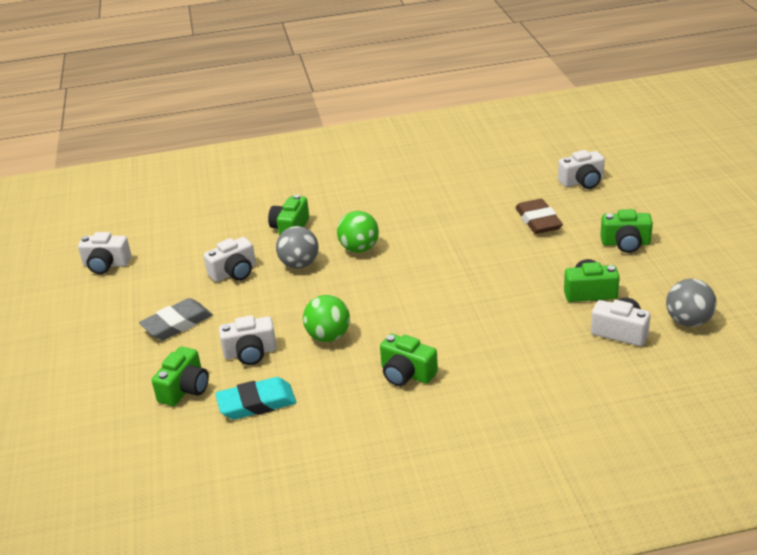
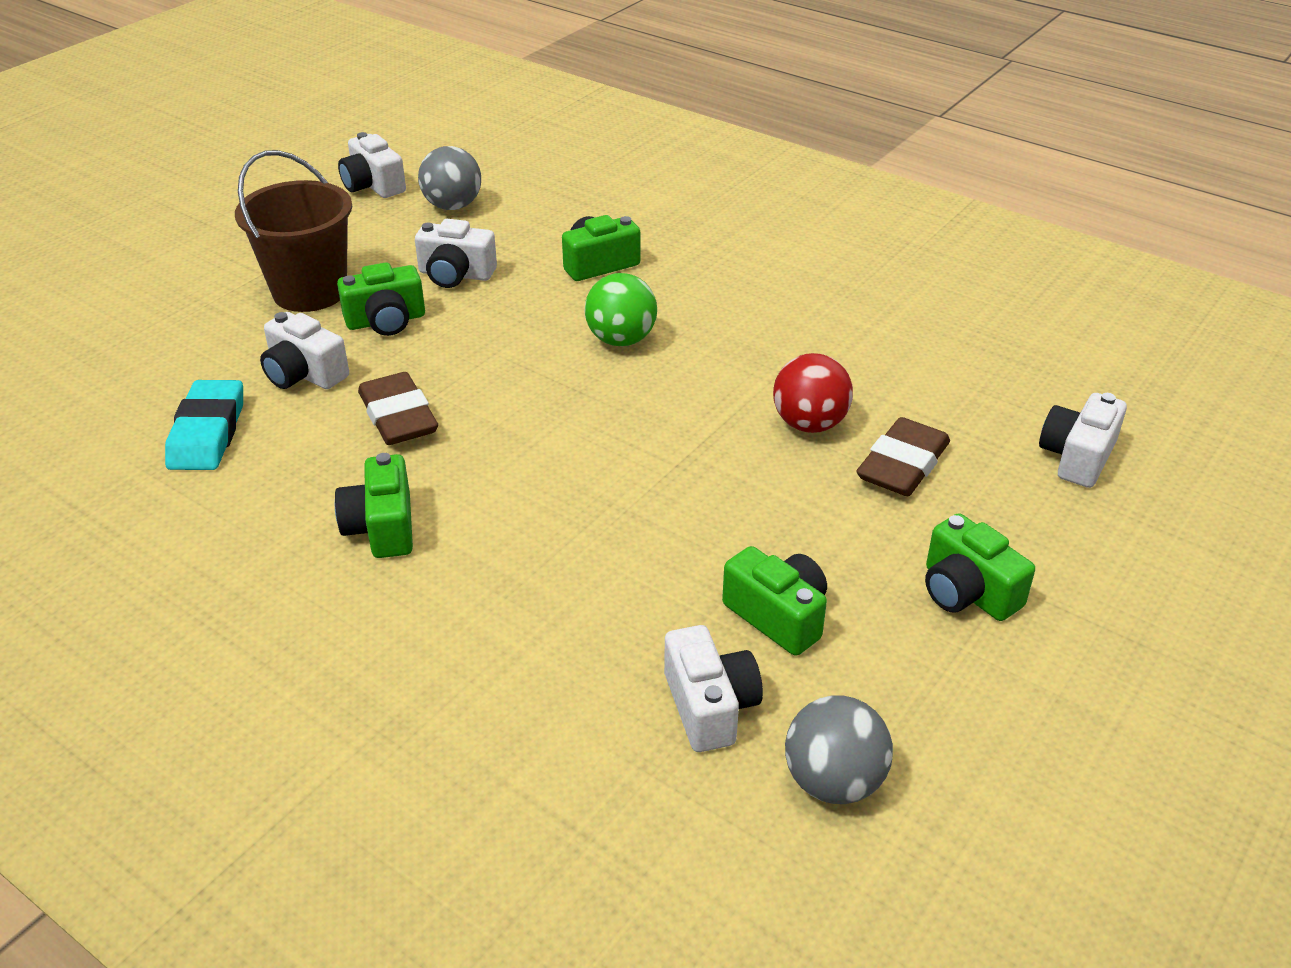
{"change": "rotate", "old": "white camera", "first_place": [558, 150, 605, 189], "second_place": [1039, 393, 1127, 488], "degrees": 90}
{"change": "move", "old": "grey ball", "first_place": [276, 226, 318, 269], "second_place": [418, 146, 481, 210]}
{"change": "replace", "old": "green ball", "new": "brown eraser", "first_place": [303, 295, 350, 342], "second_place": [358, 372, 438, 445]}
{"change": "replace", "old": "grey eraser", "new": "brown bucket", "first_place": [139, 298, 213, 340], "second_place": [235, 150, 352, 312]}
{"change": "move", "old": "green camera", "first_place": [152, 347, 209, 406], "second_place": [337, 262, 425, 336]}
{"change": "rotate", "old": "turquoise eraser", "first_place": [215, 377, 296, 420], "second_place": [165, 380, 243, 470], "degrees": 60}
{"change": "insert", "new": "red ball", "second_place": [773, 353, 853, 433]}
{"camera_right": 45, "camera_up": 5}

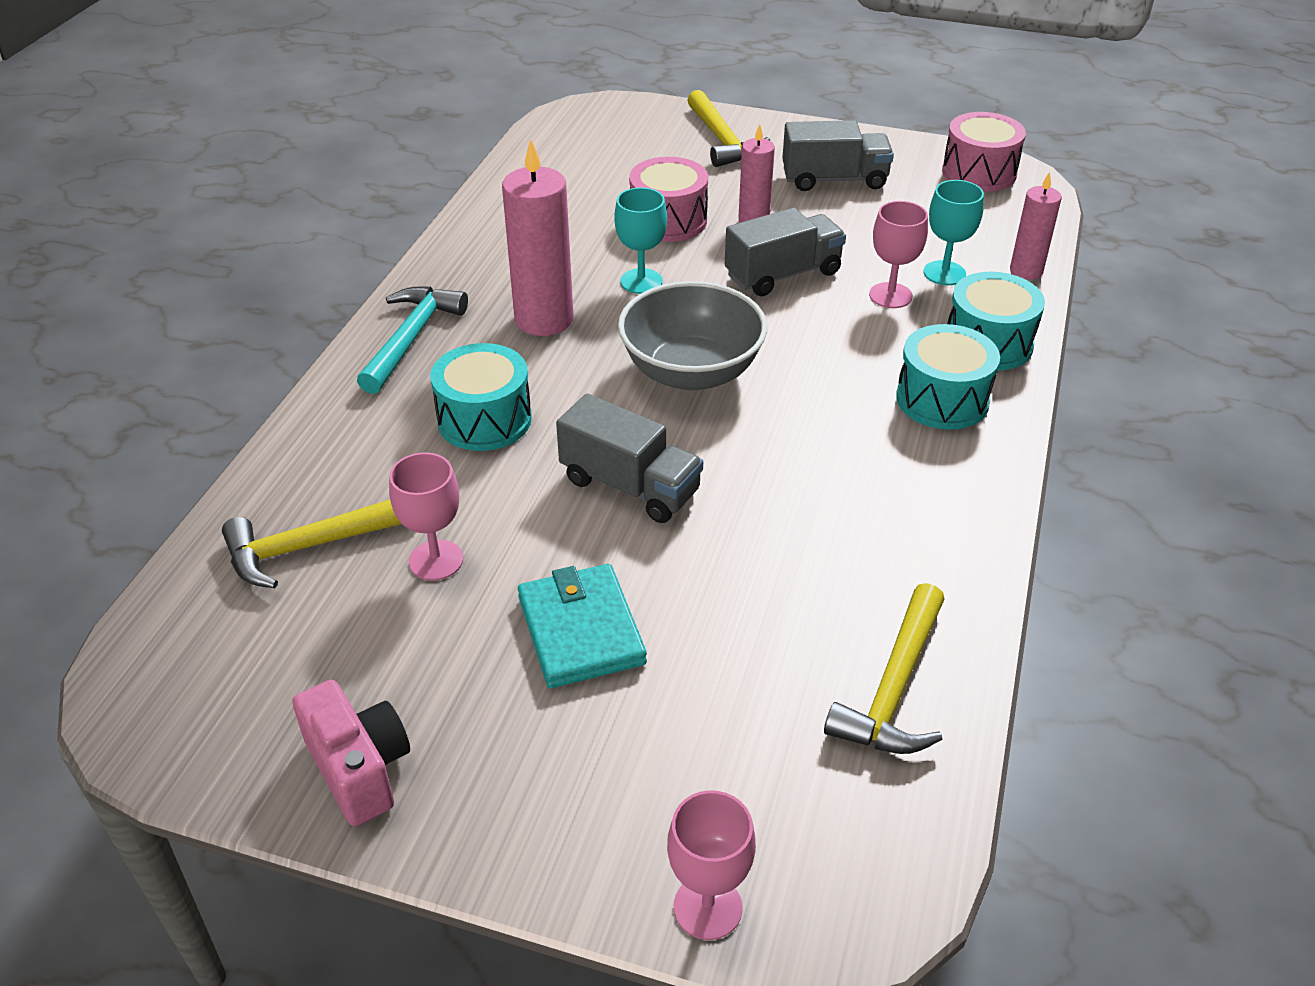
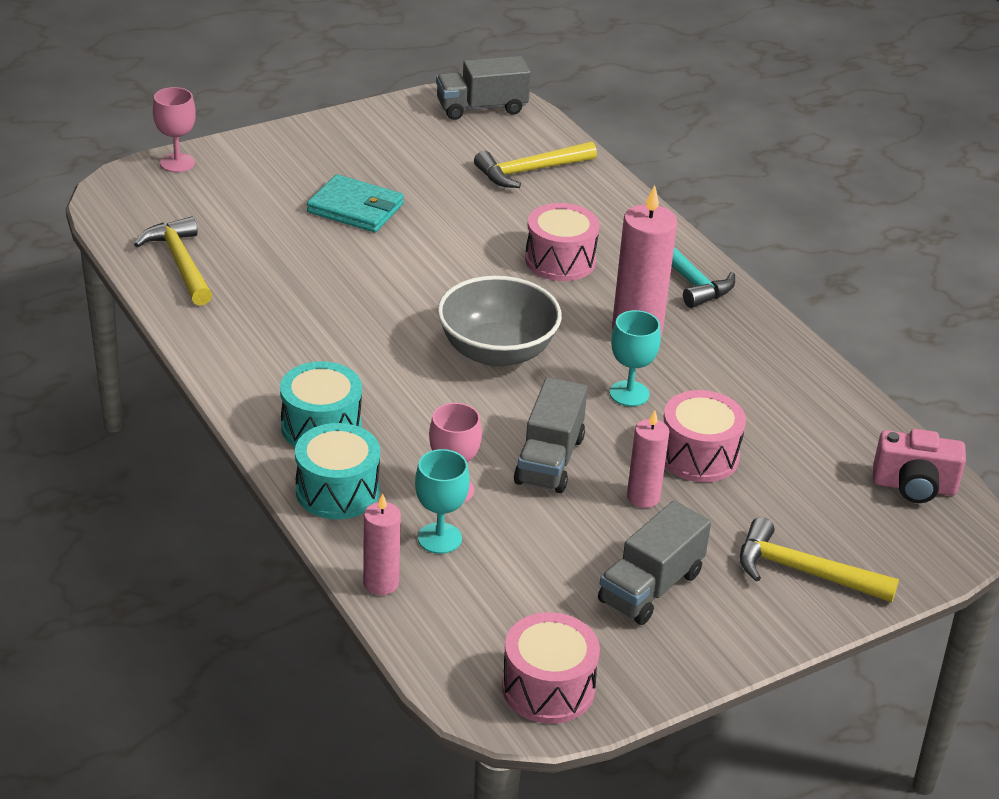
{"change": "recolor", "old": "turquoise drum", "new": "pink drum", "first_place": [430, 343, 532, 451], "second_place": [525, 203, 600, 281]}
{"change": "move", "old": "grey truck", "first_place": [556, 394, 703, 523], "second_place": [436, 56, 531, 120]}
{"change": "delete", "old": "pink goblet", "first_place": [389, 452, 463, 581]}
{"change": "rotate", "old": "yellow hammer", "first_place": [222, 499, 402, 588], "second_place": [474, 141, 597, 188], "degrees": -135}
{"change": "move", "old": "pink camera", "first_place": [292, 680, 410, 826], "second_place": [873, 429, 966, 503]}
{"camera_right": 130, "camera_up": -5}

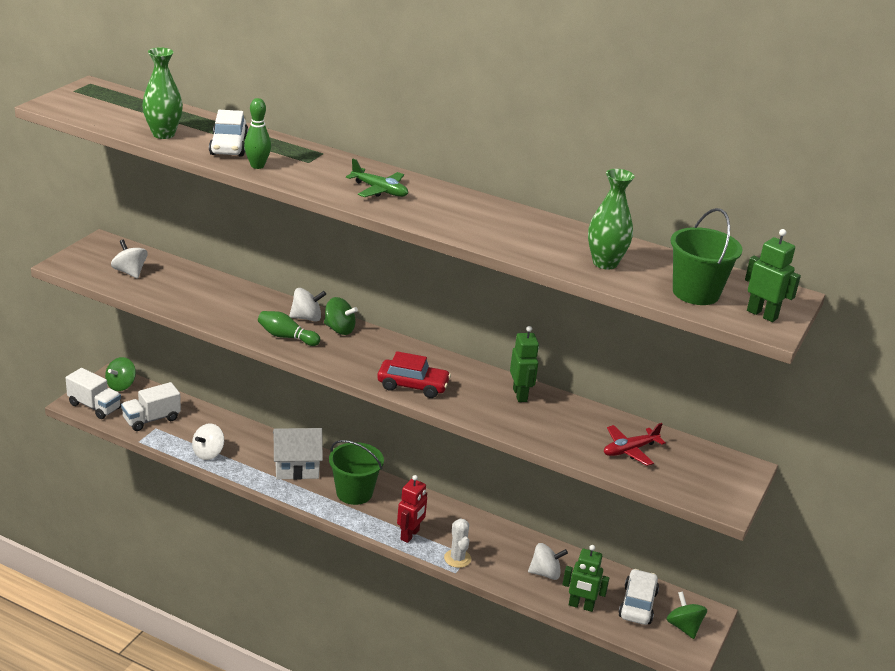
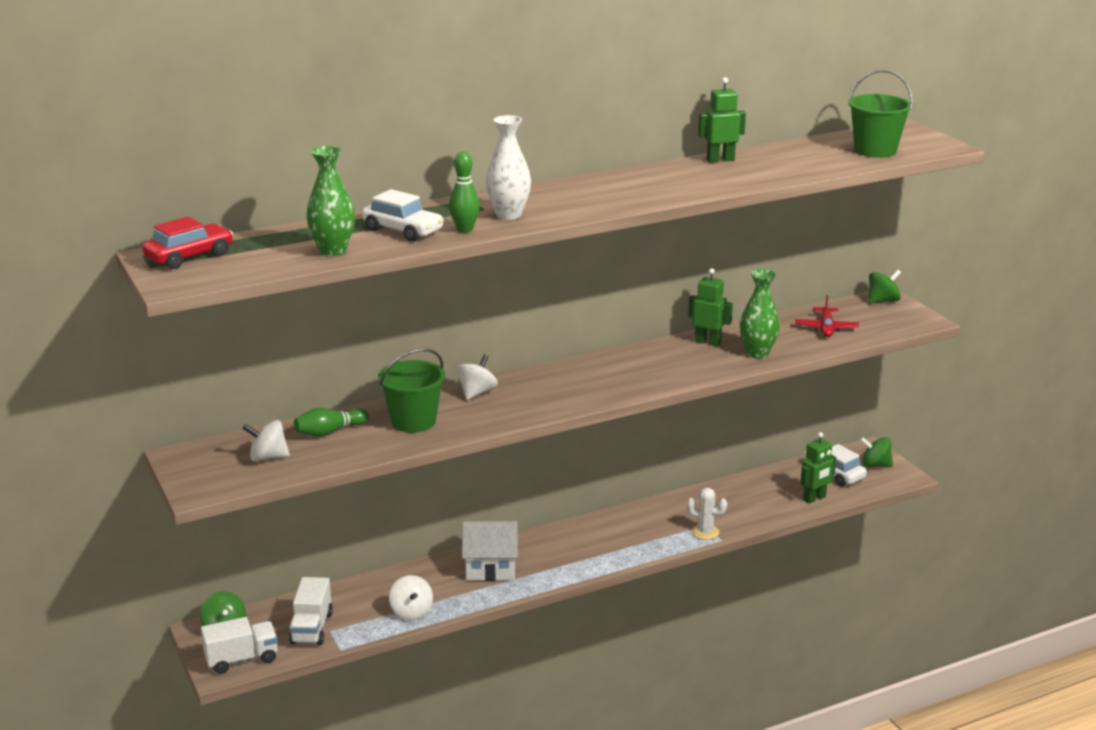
{"change": "delete", "old": "green plane", "first_place": [346, 159, 408, 197]}
{"change": "move", "old": "green vase", "first_place": [588, 169, 635, 270], "second_place": [740, 269, 780, 359]}
{"change": "move", "old": "green robot", "first_place": [745, 229, 801, 322], "second_place": [698, 77, 746, 163]}
{"change": "move", "old": "green spinning top", "first_place": [324, 297, 358, 335], "second_place": [869, 270, 901, 304]}
{"change": "move", "old": "green bowling pin", "first_place": [258, 311, 320, 346], "second_place": [294, 408, 369, 437]}
{"change": "move", "old": "red car", "first_place": [377, 351, 451, 398], "second_place": [143, 216, 233, 269]}
{"change": "rotate", "old": "white house", "first_place": [273, 428, 323, 480], "second_place": [462, 521, 518, 581], "degrees": 60}
{"change": "move", "old": "green bucket", "first_place": [329, 440, 384, 505], "second_place": [378, 348, 445, 433]}
{"change": "delete", "old": "red robot", "first_place": [397, 475, 427, 543]}
{"change": "delete", "old": "white spinning top", "first_place": [528, 543, 568, 580]}
{"change": "insert", "new": "white vase", "second_place": [486, 115, 531, 220]}
{"camera_right": -50, "camera_up": -5}

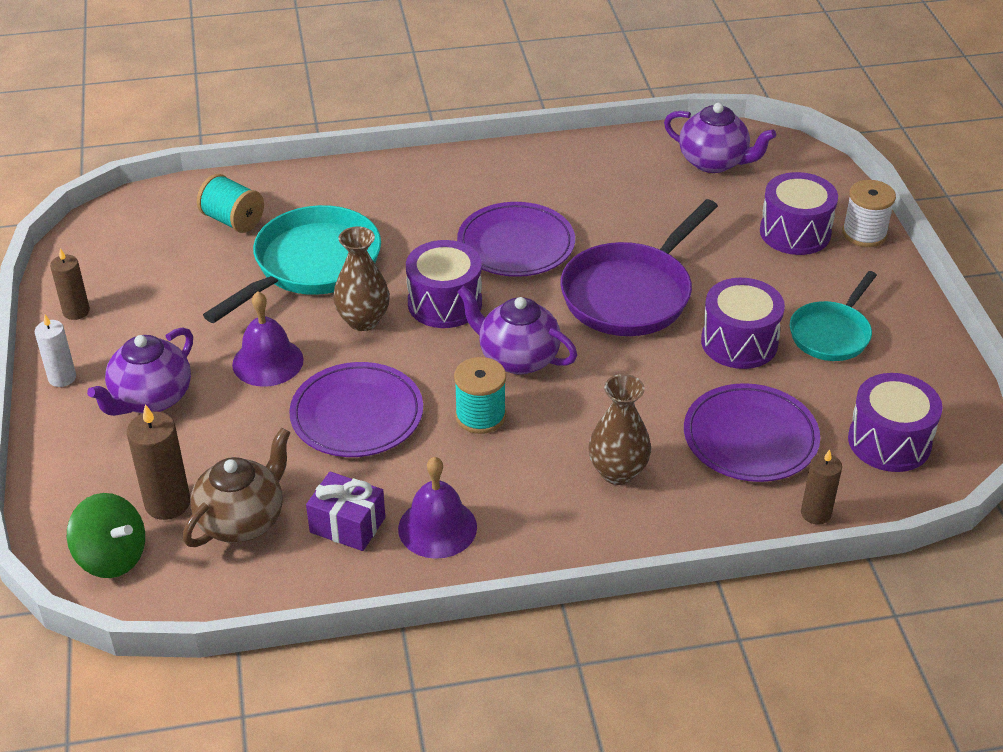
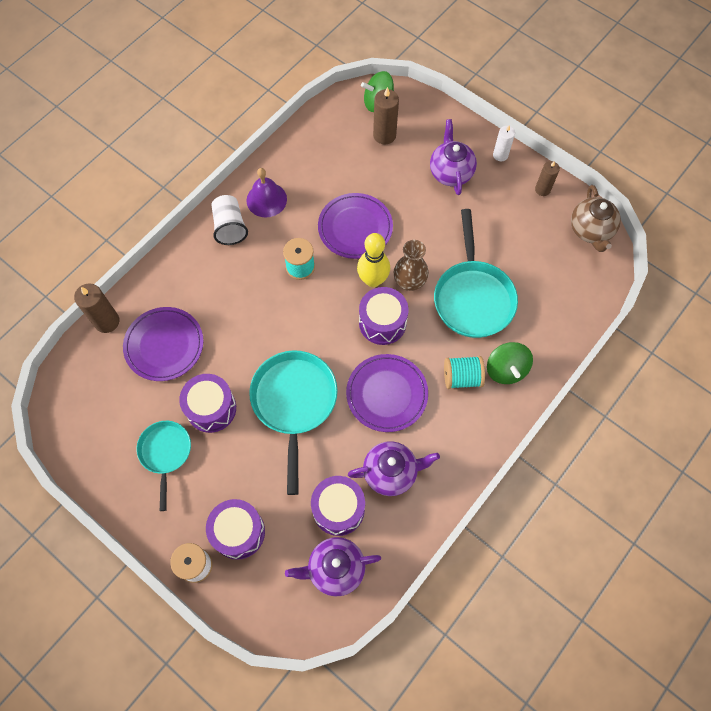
{"change": "move", "old": "turquoise spool", "first_place": [197, 174, 264, 233], "second_place": [444, 356, 485, 389]}
{"change": "recolor", "old": "purple pan", "new": "turquoise pan", "first_place": [560, 199, 718, 336], "second_place": [249, 350, 338, 495]}
{"change": "move", "old": "purple teapot", "first_place": [457, 286, 577, 374], "second_place": [348, 441, 440, 496]}
{"change": "delete", "old": "purple bell", "first_place": [232, 291, 304, 387]}
{"change": "move", "old": "purple drum", "first_place": [848, 373, 943, 472], "second_place": [311, 476, 365, 536]}
{"change": "delete", "old": "brown vase", "first_place": [588, 374, 651, 485]}
{"change": "move", "old": "brown teapot", "first_place": [183, 428, 291, 547], "second_place": [571, 185, 621, 252]}
{"change": "resize", "old": "brown candle", "first_place": [801, 450, 842, 525], "second_place": [74, 283, 119, 333], "factor": 1.51}
{"change": "delete", "old": "purple gift", "first_place": [306, 471, 385, 551]}
{"change": "insert", "new": "white cup", "second_place": [212, 195, 248, 245]}
{"change": "insert", "new": "yellow bowling pin", "second_place": [357, 233, 390, 287]}
{"change": "insert", "new": "green spinning top", "second_place": [487, 342, 533, 384]}
{"camera_right": 140, "camera_up": 25}

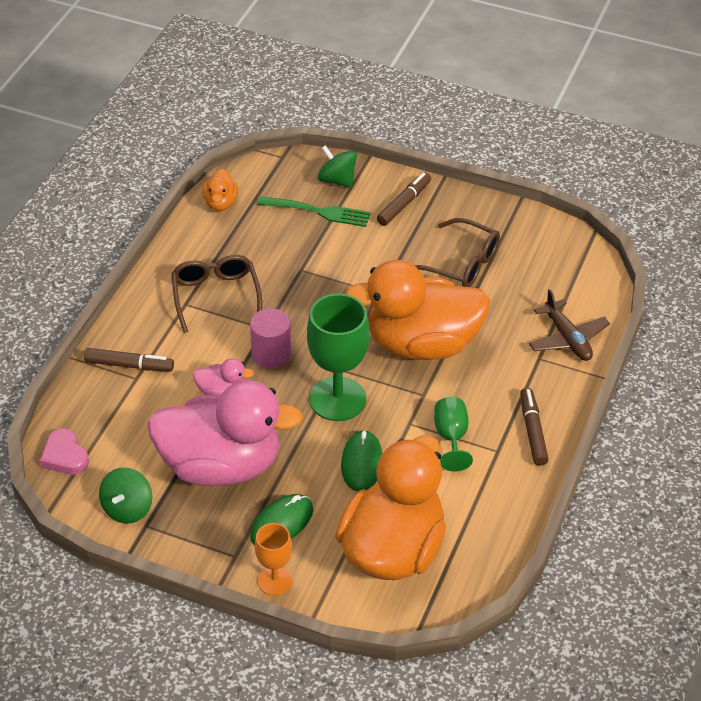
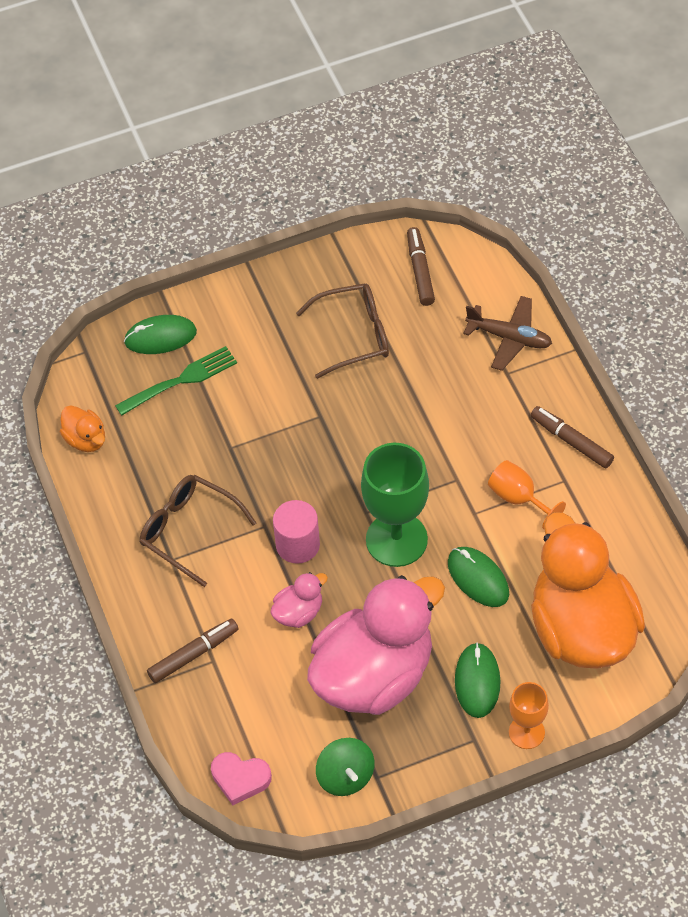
{"change": "replace", "old": "green spinning top", "new": "green mouse", "first_place": [317, 145, 357, 188], "second_place": [124, 315, 197, 354]}
{"change": "move", "old": "brown marker", "first_place": [377, 172, 431, 226], "second_place": [407, 227, 435, 306]}
{"change": "delete", "old": "orange duck", "first_place": [346, 260, 490, 360]}
{"change": "recolor", "old": "green goblet", "new": "orange goblet", "first_place": [434, 397, 473, 472], "second_place": [488, 460, 566, 529]}
{"camera_right": -40, "camera_up": 10}

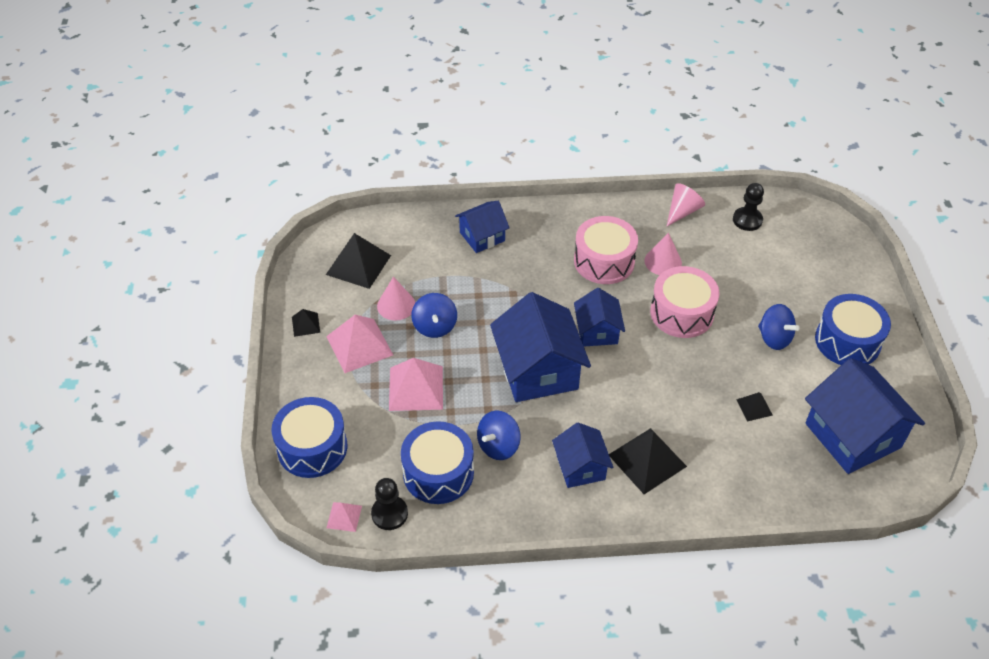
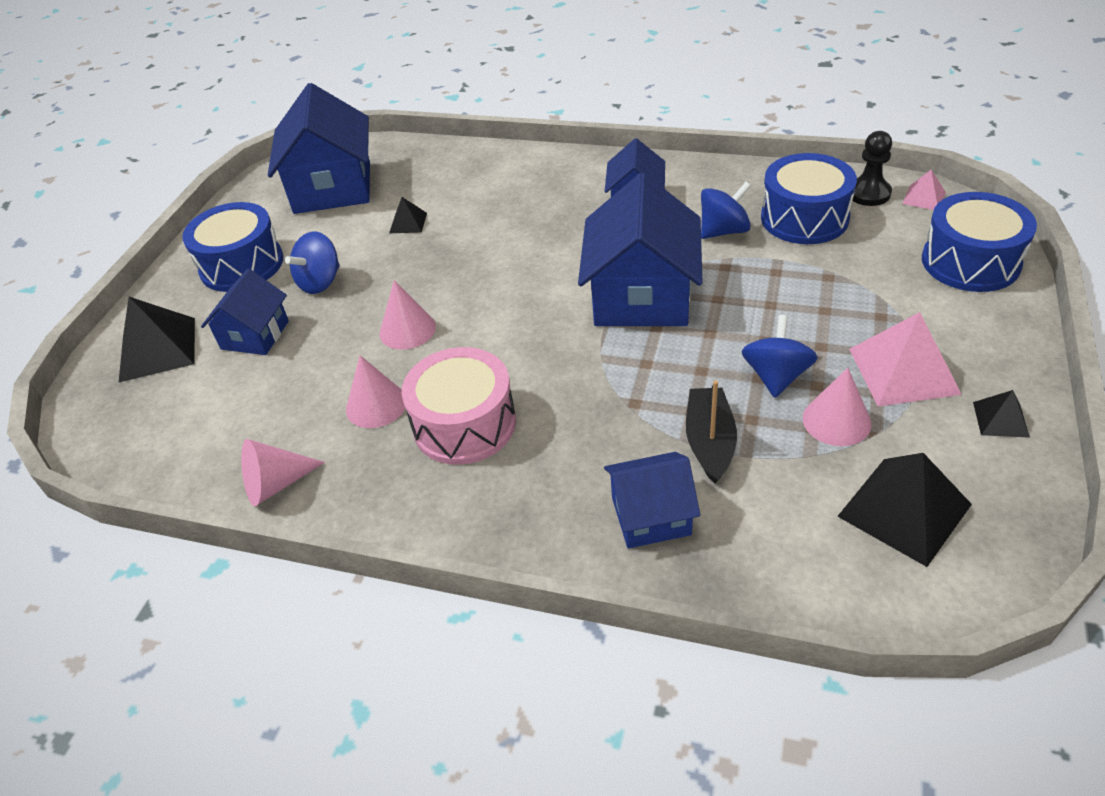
{"change": "delete", "old": "black pawn", "first_place": [733, 183, 764, 231]}
{"change": "replace", "old": "pink drum", "new": "pink cone", "first_place": [650, 266, 720, 338], "second_place": [380, 280, 436, 350]}
{"change": "move", "old": "blue house", "first_place": [574, 288, 625, 346], "second_place": [201, 269, 289, 355]}
{"change": "rotate", "old": "blue spinning top", "first_place": [758, 304, 800, 350], "second_place": [285, 231, 340, 294], "degrees": -120}
{"change": "delete", "old": "pink pyramid", "first_place": [389, 358, 443, 411]}
{"change": "move", "old": "black pyramid", "first_place": [609, 428, 687, 494], "second_place": [119, 297, 195, 382]}
{"change": "insert", "new": "black boat", "second_place": [686, 380, 737, 484]}
{"camera_right": -155, "camera_up": -5}

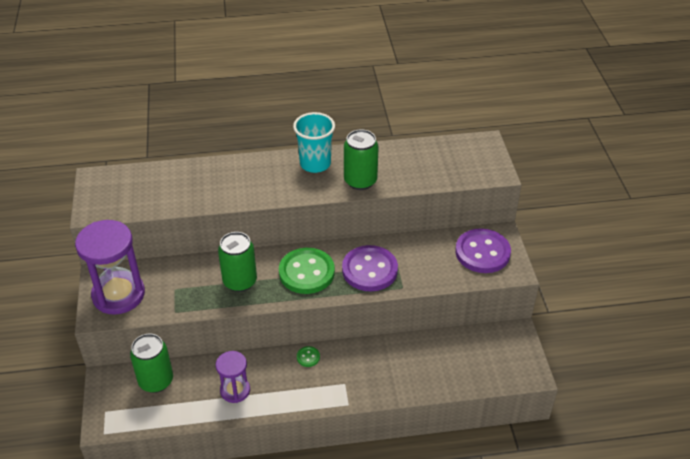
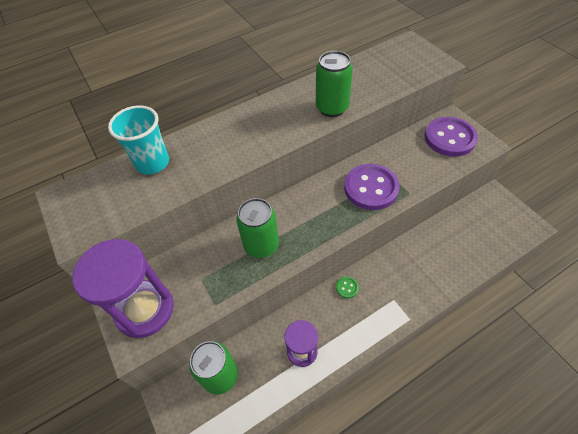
{"change": "move", "old": "turquoise cup", "first_place": [293, 112, 335, 173], "second_place": [108, 105, 169, 175]}
{"change": "delete", "old": "green button", "first_place": [279, 248, 335, 294]}
{"camera_right": -20, "camera_up": 10}

